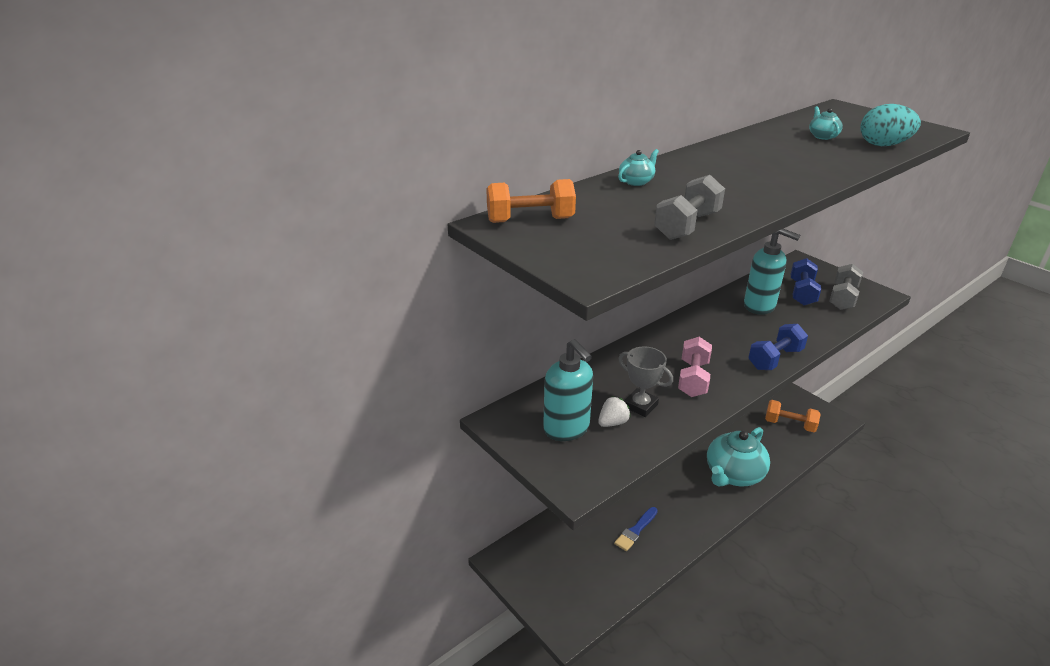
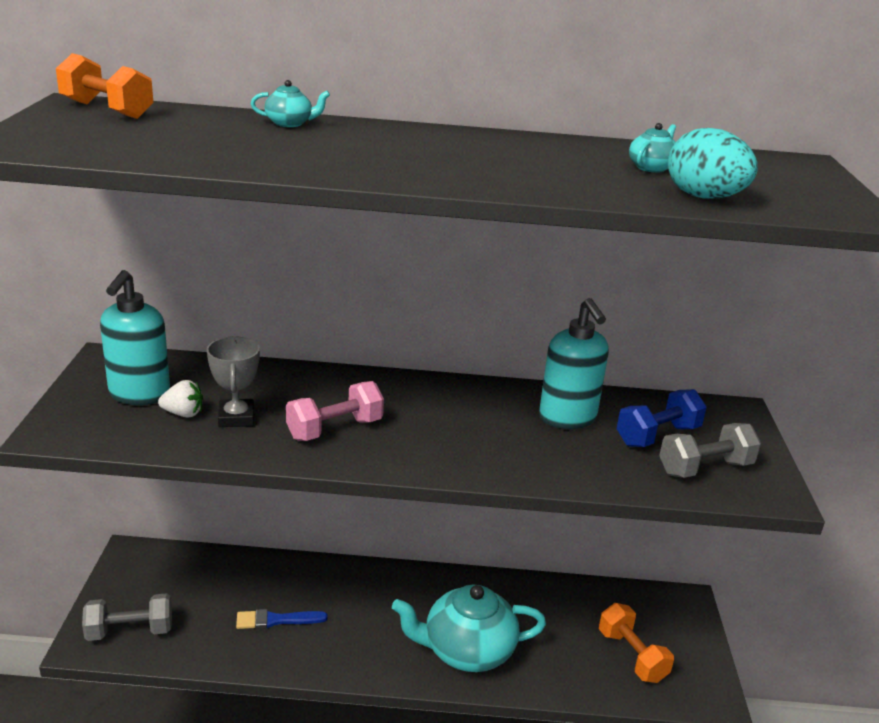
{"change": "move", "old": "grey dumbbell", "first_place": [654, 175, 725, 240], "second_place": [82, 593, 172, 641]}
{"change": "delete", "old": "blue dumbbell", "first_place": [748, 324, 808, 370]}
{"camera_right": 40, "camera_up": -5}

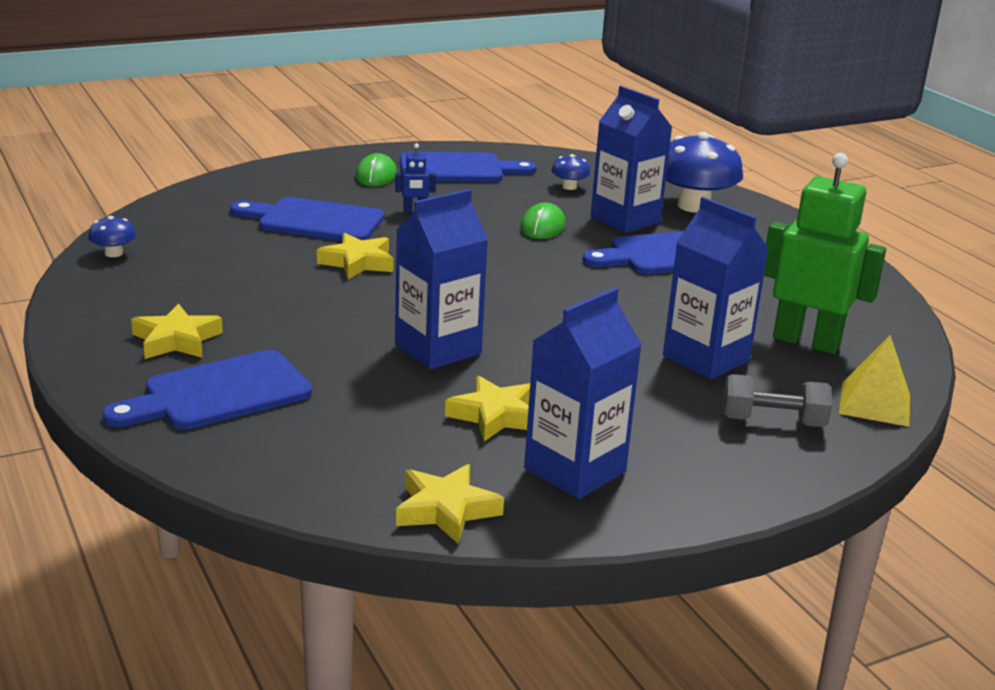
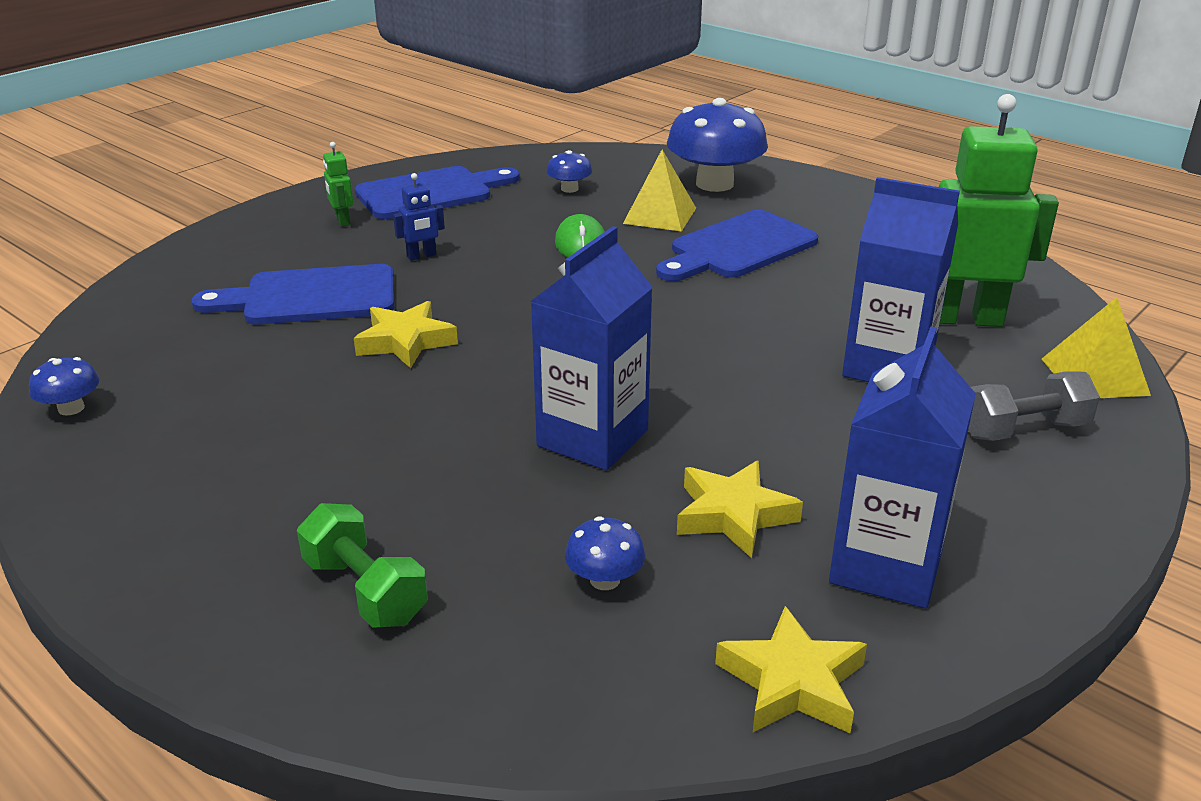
{"change": "replace", "old": "blue carton", "new": "yellow pyramid", "first_place": [591, 86, 673, 233], "second_place": [623, 150, 696, 232]}
{"change": "replace", "old": "green mouse", "new": "green robot", "first_place": [355, 153, 397, 186], "second_place": [323, 142, 354, 227]}
{"change": "delete", "old": "yellow star", "first_place": [131, 303, 223, 359]}
{"change": "replace", "old": "blue cutting board", "new": "green dumbbell", "first_place": [103, 350, 312, 430], "second_place": [297, 503, 428, 628]}
{"change": "insert", "new": "blue mushroom", "second_place": [565, 516, 645, 590]}
{"camera_right": -20, "camera_up": 5}

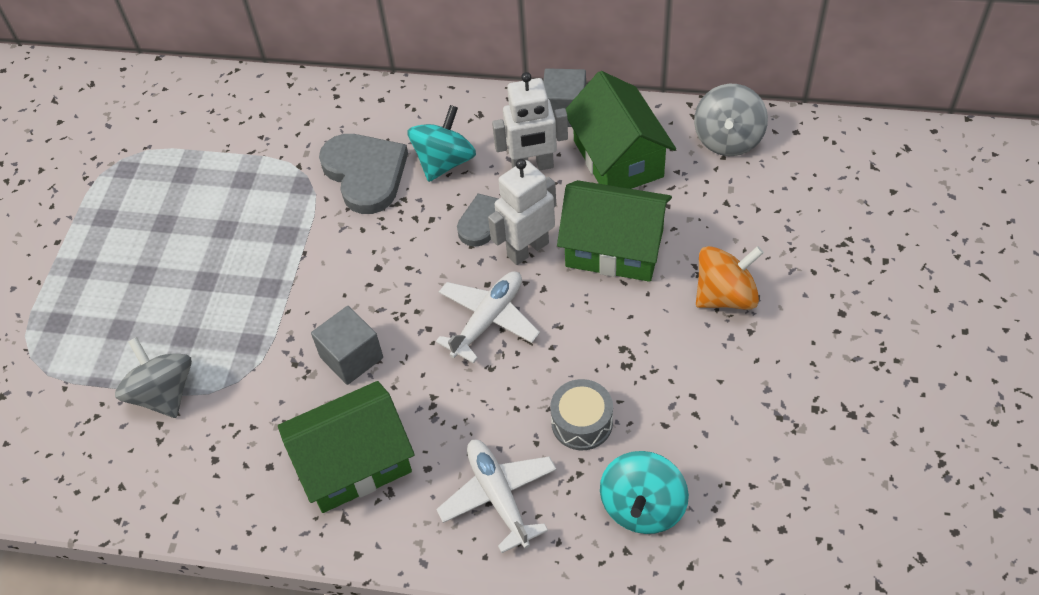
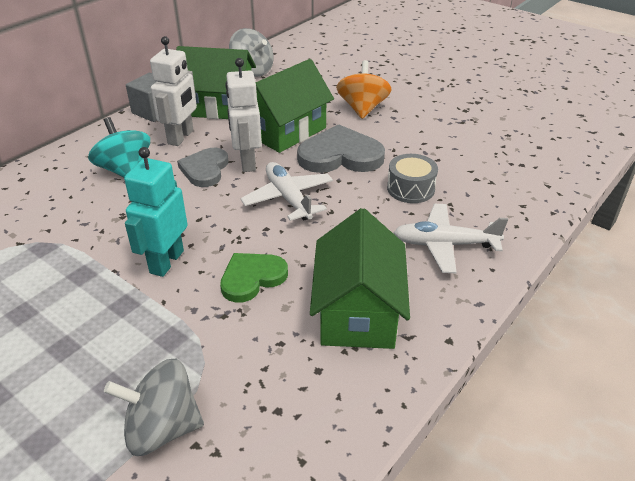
{"change": "move", "old": "grey heart", "first_place": [319, 134, 408, 214], "second_place": [297, 124, 385, 173]}
{"change": "replace", "old": "grey cube", "new": "green heart", "first_place": [311, 306, 383, 385], "second_place": [220, 253, 288, 303]}
{"change": "delete", "old": "turquoise spinning top", "first_place": [600, 451, 689, 534]}
{"change": "insert", "new": "turquoise robot", "second_place": [124, 147, 188, 277]}
{"camera_right": -65, "camera_up": -15}

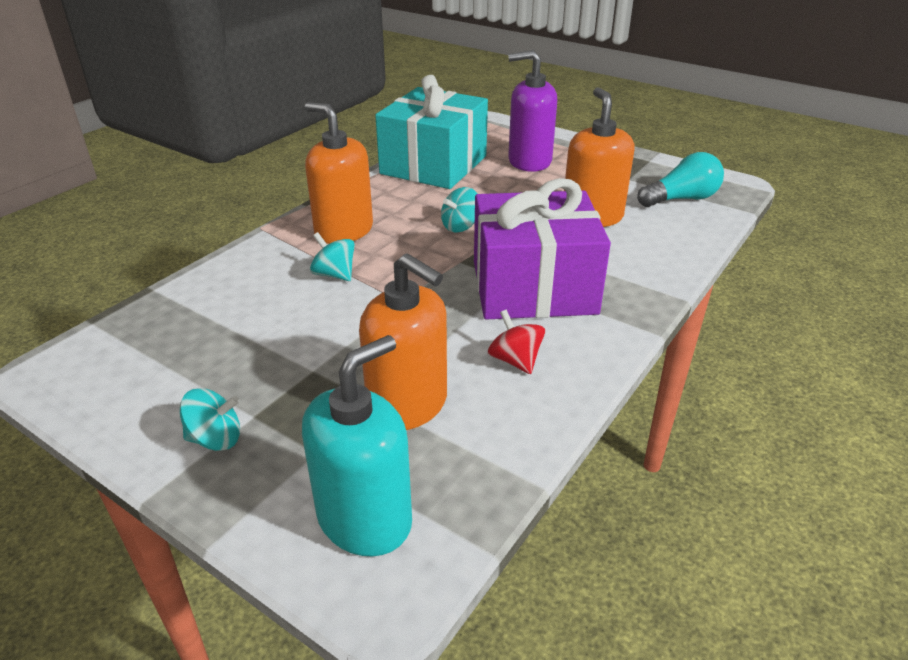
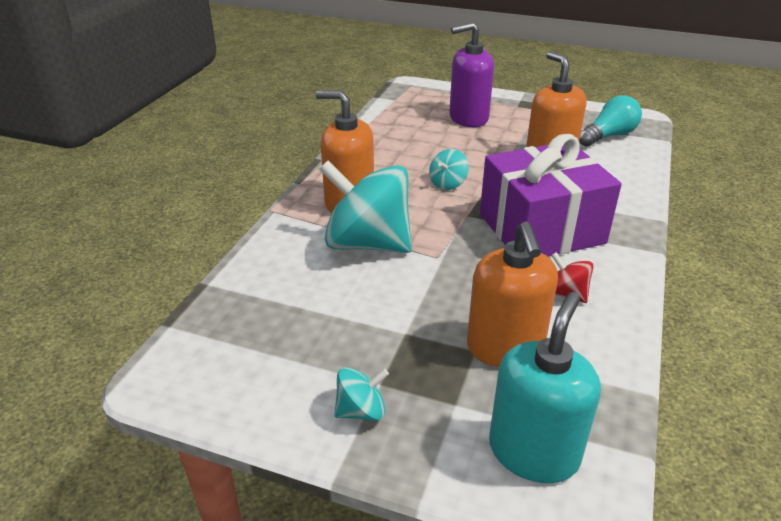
{"change": "delete", "old": "turquoise gift", "first_place": [375, 75, 488, 189]}
{"change": "resize", "old": "turquoise spinning top", "first_place": [310, 232, 355, 281], "second_place": [319, 160, 412, 253], "factor": 2.26}
{"change": "rotate", "old": "orange soap dispenser", "first_place": [359, 253, 447, 430], "second_place": [467, 221, 558, 367], "degrees": 60}
{"camera_right": -15, "camera_up": 0}

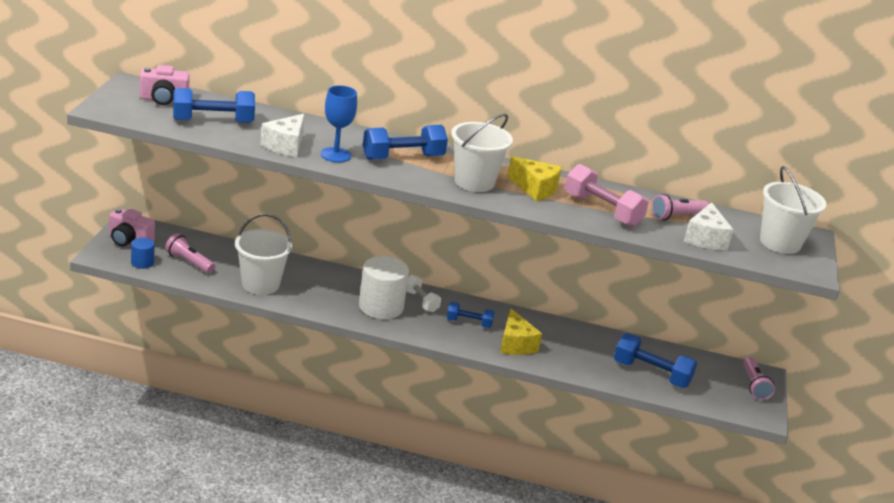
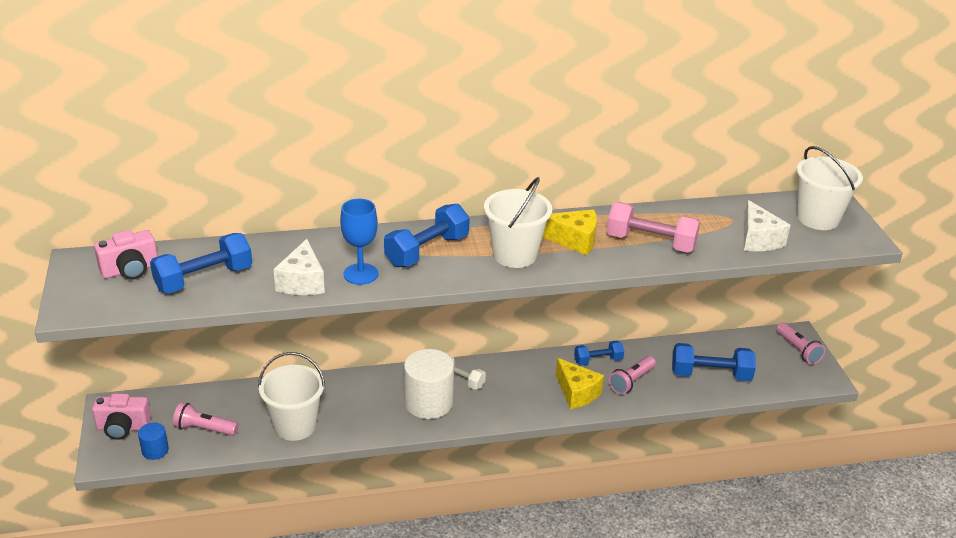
{"change": "move", "old": "pink flashlight", "first_place": [651, 194, 709, 221], "second_place": [609, 356, 656, 395]}
{"change": "move", "old": "blue dumbbell", "first_place": [447, 302, 495, 328], "second_place": [574, 341, 624, 365]}
{"camera_right": -20, "camera_up": 5}

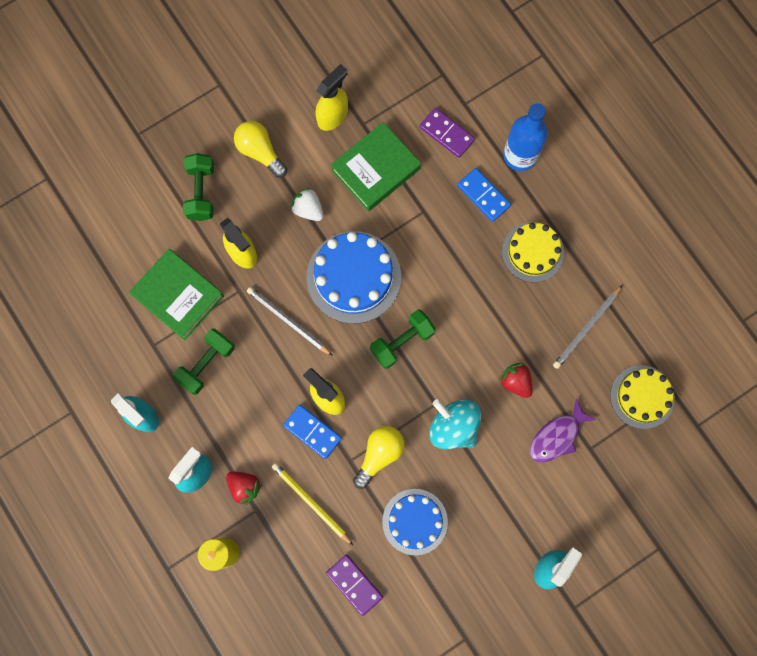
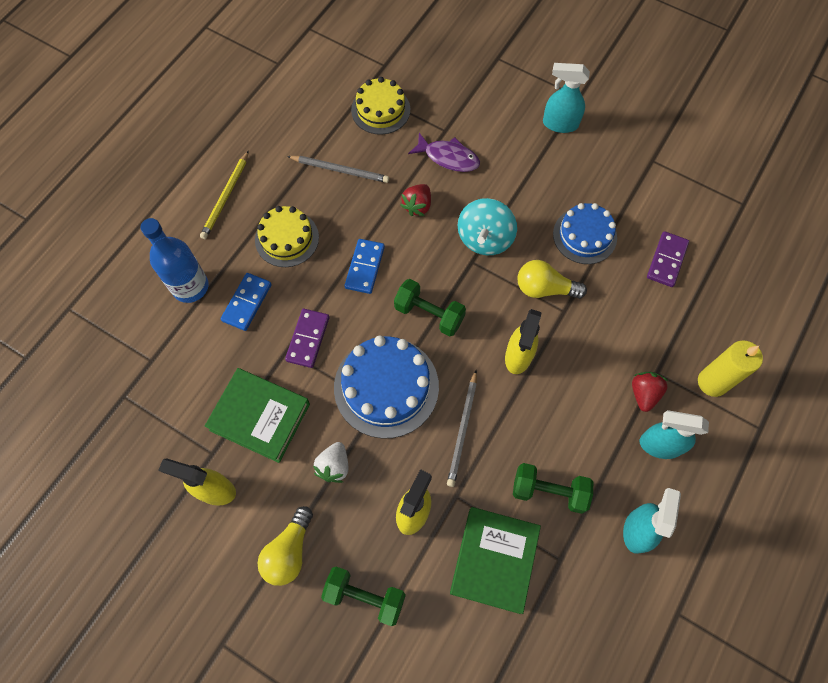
{"change": "move", "old": "purple domino", "first_place": [419, 108, 475, 158], "second_place": [285, 309, 329, 368]}
{"change": "rotate", "old": "green dumbbell", "first_place": [183, 153, 214, 221], "second_place": [321, 567, 406, 626], "degrees": 45}
{"change": "move", "old": "blue domino", "first_place": [283, 405, 342, 459], "second_place": [345, 239, 385, 294]}
{"change": "move", "old": "yellow pencil", "first_place": [272, 463, 353, 545], "second_place": [200, 150, 249, 239]}
{"camera_right": -115, "camera_up": -10}

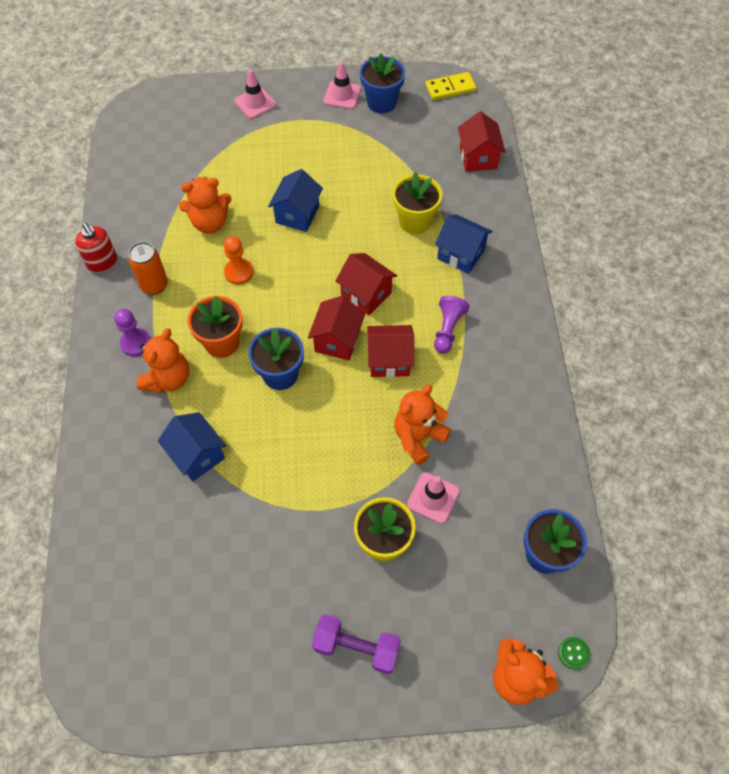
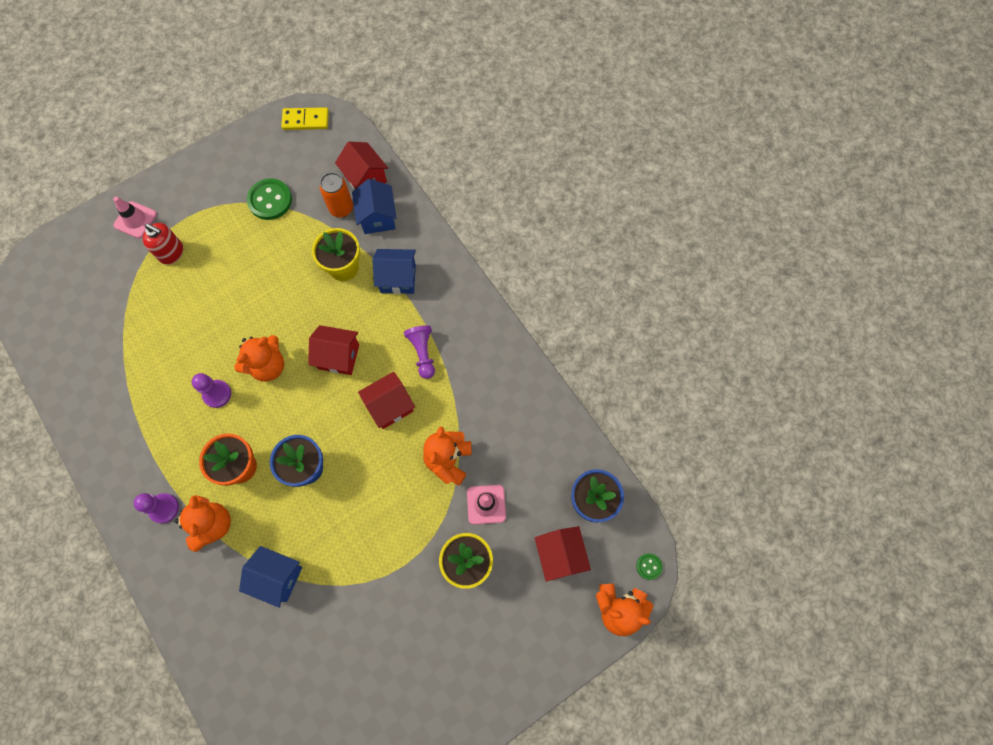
{"change": "delete", "old": "blue flower pot", "first_place": [360, 54, 405, 114]}
{"change": "delete", "old": "pink traffic cone", "first_place": [323, 61, 361, 109]}
{"change": "rotate", "old": "yellow domino", "first_place": [425, 72, 476, 100], "second_place": [281, 107, 329, 130], "degrees": 45}
{"change": "move", "old": "blue house", "first_place": [268, 169, 323, 232], "second_place": [352, 179, 397, 234]}
{"change": "move", "old": "orange teddy bear", "first_place": [179, 177, 232, 233], "second_place": [234, 335, 284, 382]}
{"change": "move", "old": "red soap dispenser", "first_place": [75, 222, 117, 273], "second_place": [143, 223, 183, 265]}
{"change": "recolor", "old": "orange pawn", "new": "purple pawn", "first_place": [224, 236, 254, 285], "second_place": [192, 373, 231, 408]}
{"change": "move", "old": "orange can", "first_place": [128, 242, 168, 295], "second_place": [320, 172, 353, 218]}
{"change": "move", "old": "red house", "first_place": [308, 296, 366, 360], "second_place": [535, 526, 591, 581]}
{"change": "delete", "old": "purple dumbbell", "first_place": [312, 614, 401, 674]}
{"change": "insert", "new": "green button", "second_place": [247, 178, 292, 220]}
{"camera_right": -30, "camera_up": 10}

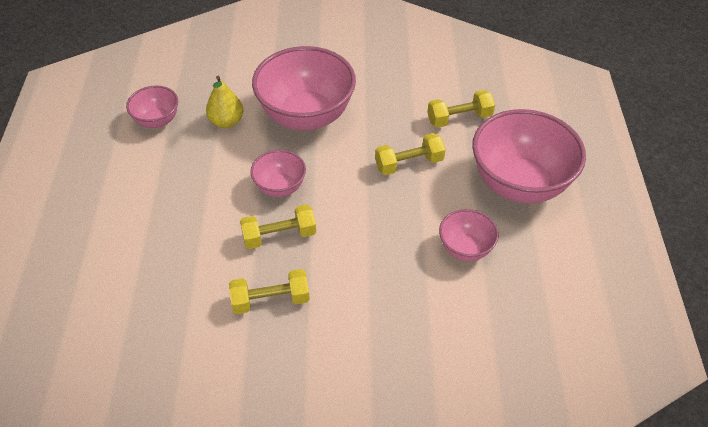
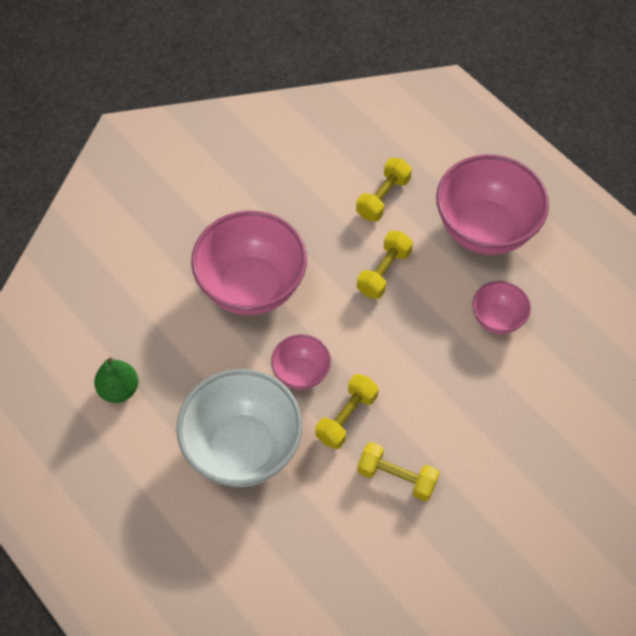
{"change": "delete", "old": "yellow pear", "first_place": [206, 76, 243, 128]}
{"change": "replace", "old": "pink bowl", "new": "green pear", "first_place": [126, 86, 178, 128], "second_place": [94, 358, 138, 403]}
{"change": "rotate", "old": "yellow dumbbell", "first_place": [229, 269, 310, 314], "second_place": [357, 442, 440, 501], "degrees": 75}
{"change": "insert", "new": "white bowl", "second_place": [176, 369, 302, 487]}
{"camera_right": -40, "camera_up": 10}

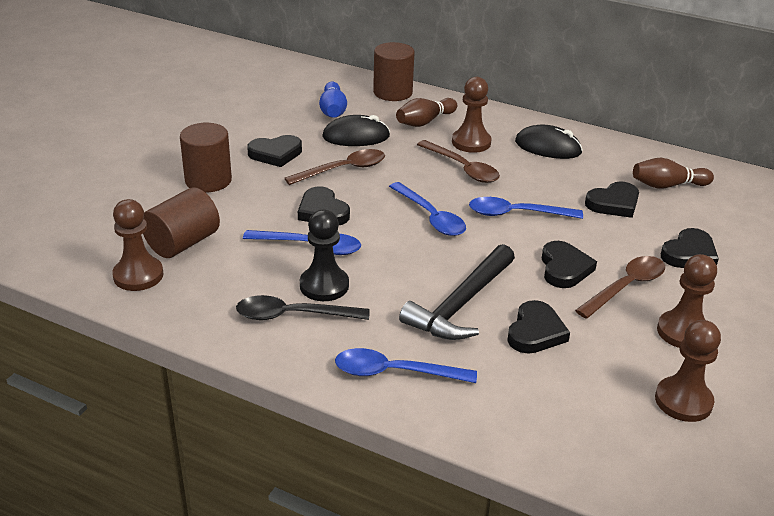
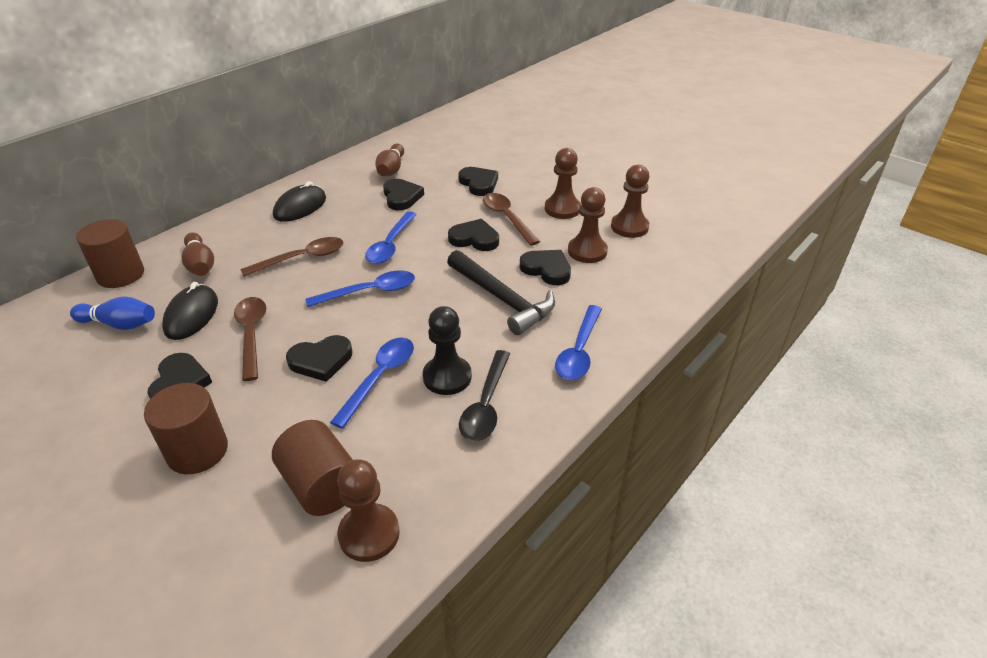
{"change": "move", "old": "brown pawn", "first_place": [452, 77, 491, 153], "second_place": [568, 187, 608, 263]}
{"camera_right": -75, "camera_up": 5}

